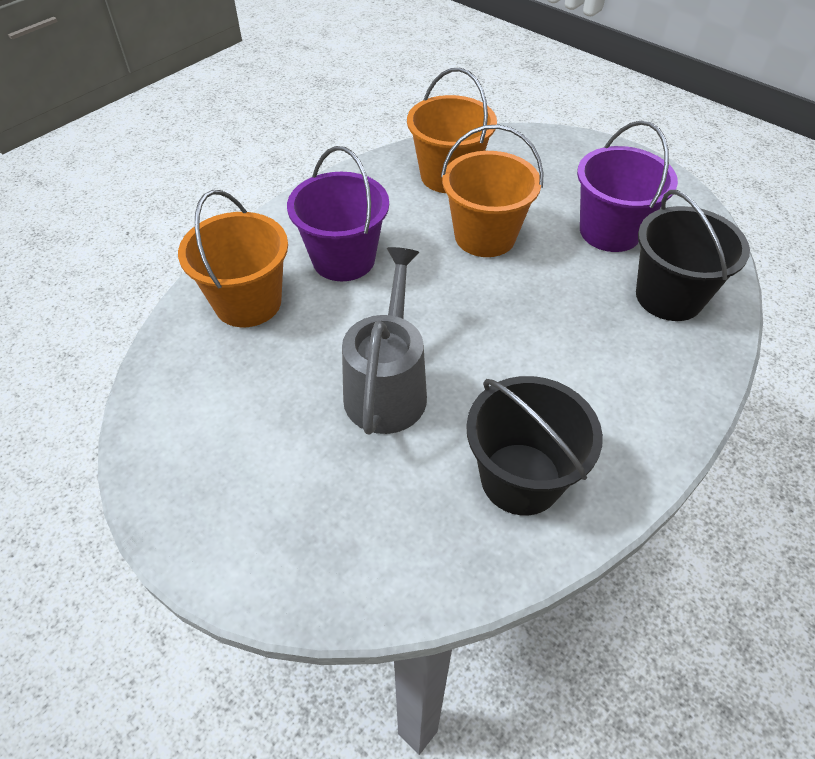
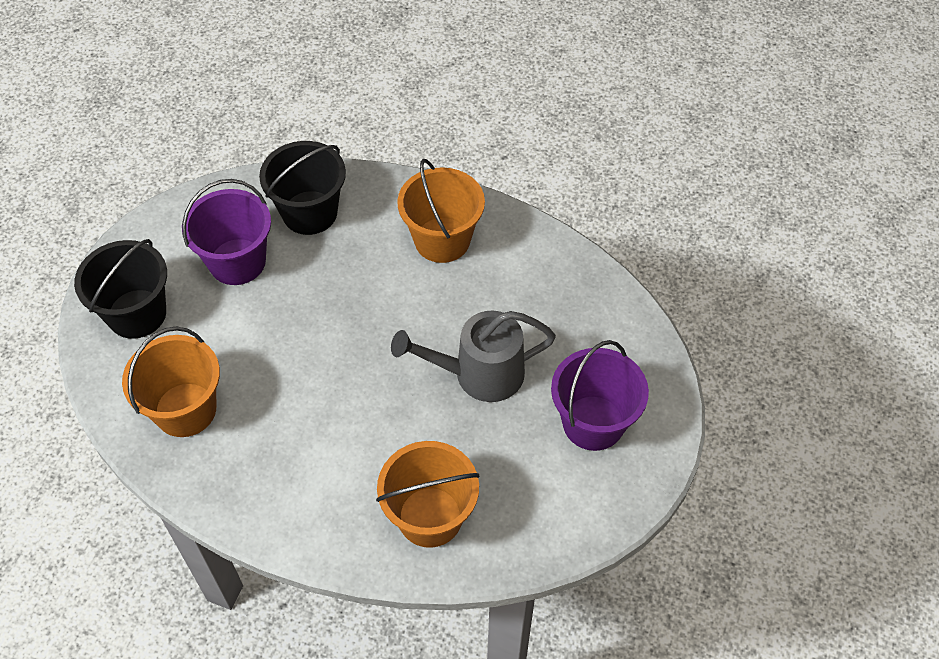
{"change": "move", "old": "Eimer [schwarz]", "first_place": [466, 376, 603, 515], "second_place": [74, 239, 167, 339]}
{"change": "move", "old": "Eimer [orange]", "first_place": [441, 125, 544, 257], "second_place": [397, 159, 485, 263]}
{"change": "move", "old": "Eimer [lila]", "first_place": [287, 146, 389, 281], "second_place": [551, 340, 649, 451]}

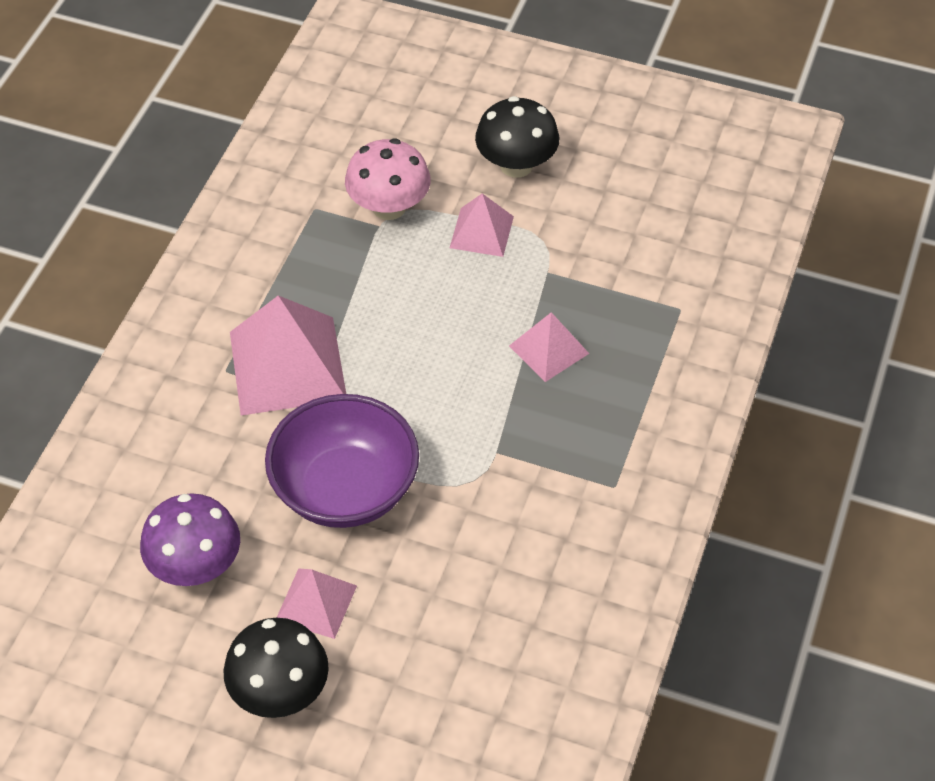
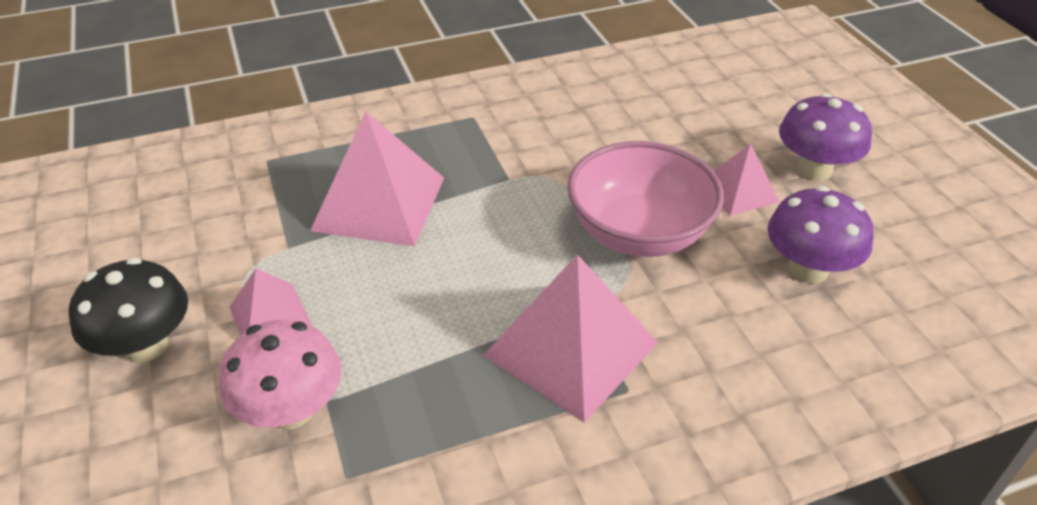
{"change": "resize", "old": "Pyramide [rosa]", "first_place": [509, 312, 589, 382], "second_place": [310, 111, 444, 246], "factor": 1.83}
{"change": "recolor", "old": "Schüssel [lila]", "new": "Schüssel [rosa]", "first_place": [265, 394, 419, 528], "second_place": [567, 141, 724, 257]}
{"change": "recolor", "old": "Pilz [schwarz]", "new": "Pilz [lila]", "first_place": [223, 618, 329, 718], "second_place": [779, 93, 872, 180]}

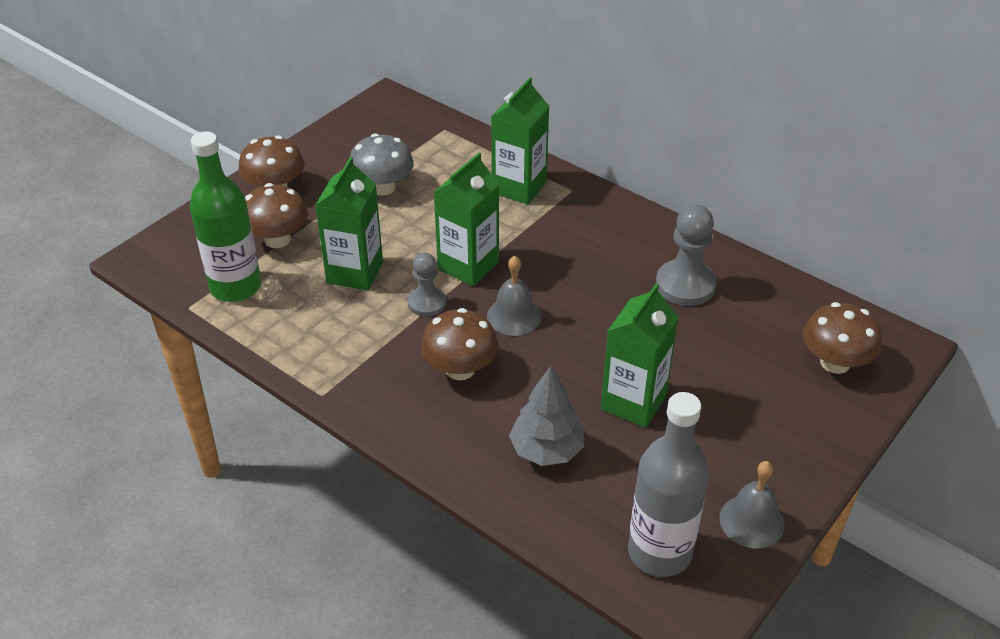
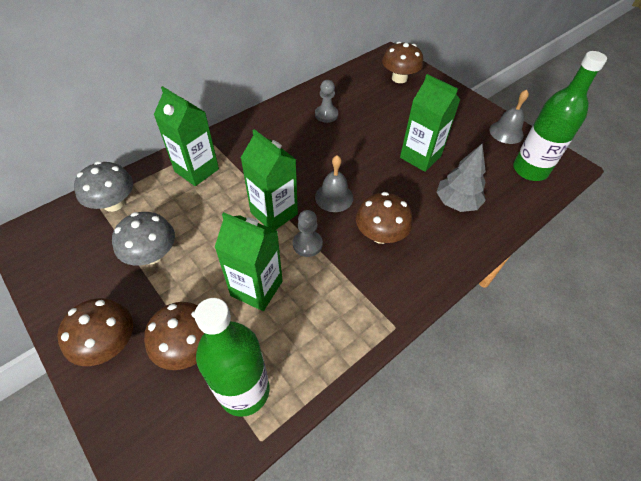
{"change": "insert", "new": "Pilz [grau]", "second_place": [74, 161, 133, 212]}
{"change": "resize", "old": "Bauer [grau]", "first_place": [656, 204, 717, 306], "second_place": [315, 80, 338, 123], "factor": 0.64}
{"change": "recolor", "old": "Flasche [grau]", "new": "Flasche [grün]", "first_place": [628, 392, 709, 577], "second_place": [513, 51, 607, 181]}

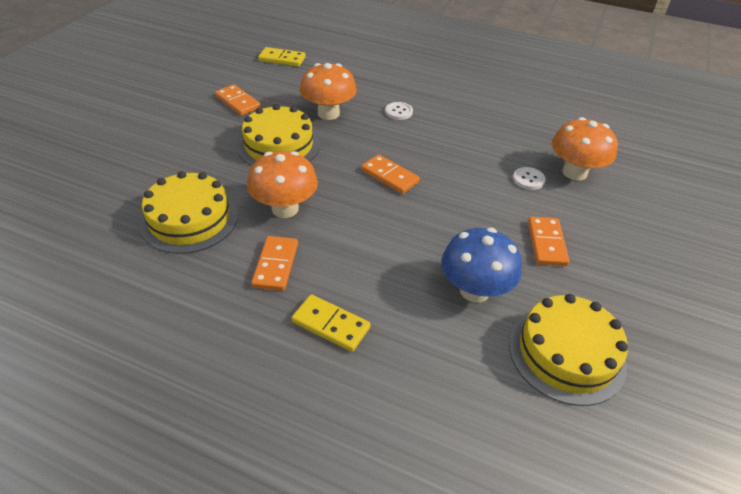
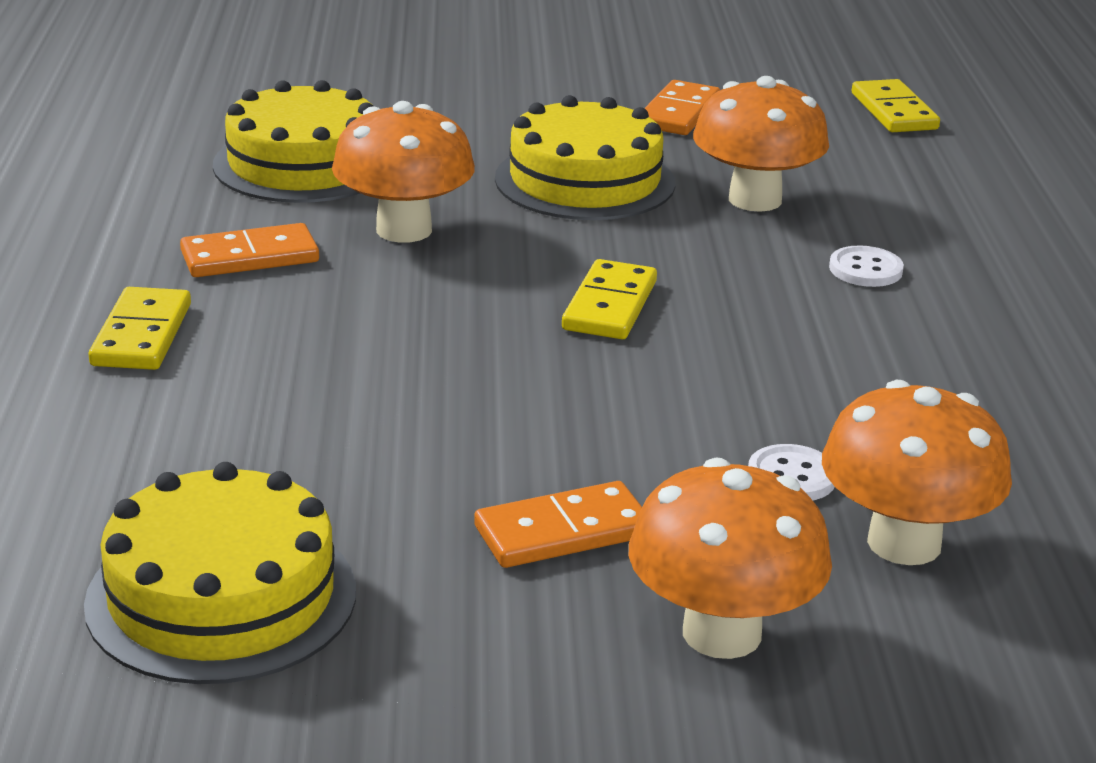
{"change": "recolor", "old": "Dominostein [orange]", "new": "Dominostein [gelb]", "first_place": [361, 154, 420, 194], "second_place": [562, 259, 657, 339]}
{"change": "insert", "new": "Pilz [orange]", "second_place": [629, 458, 832, 659]}
{"change": "delete", "old": "Pilz [blau]", "first_place": [441, 228, 522, 303]}

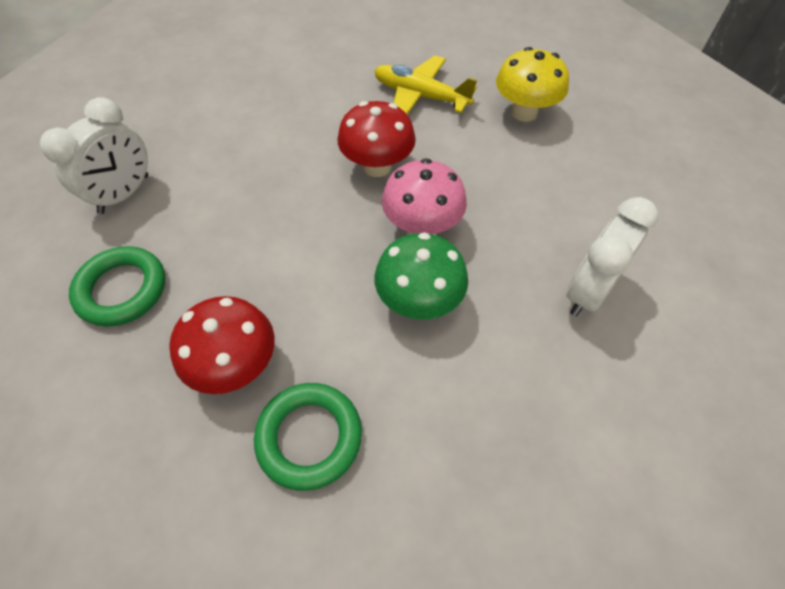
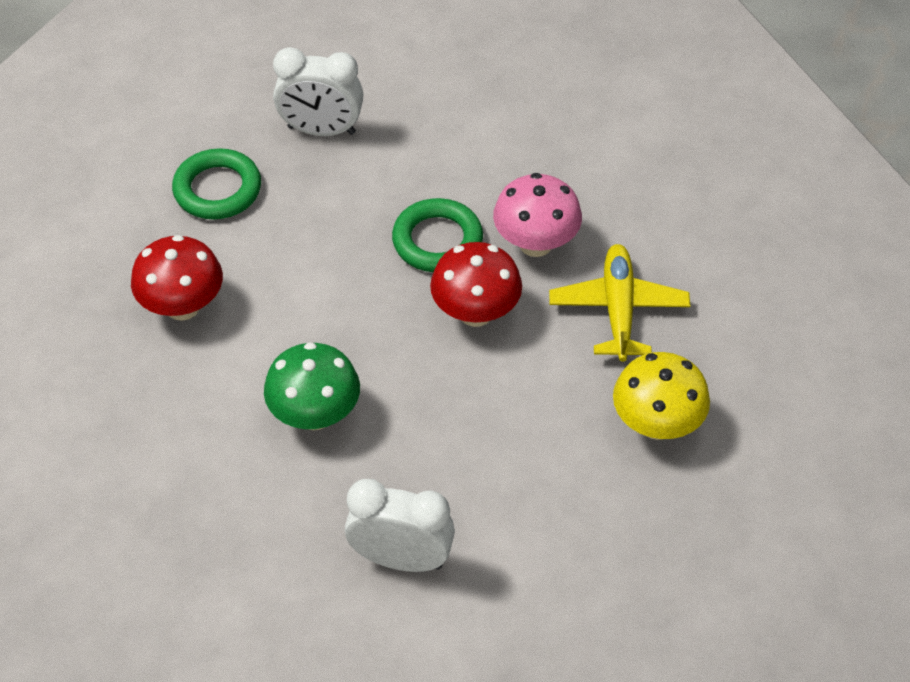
{"change": "move", "old": "Ring [grün]", "first_place": [254, 383, 362, 491], "second_place": [392, 198, 483, 272]}
{"change": "move", "old": "Pilz [rosa]", "first_place": [382, 158, 467, 235], "second_place": [493, 173, 582, 257]}

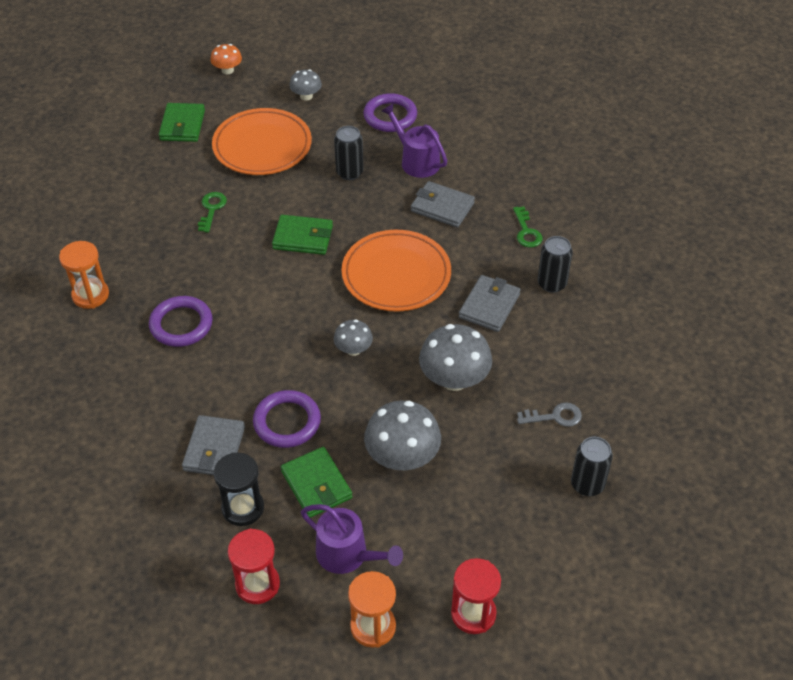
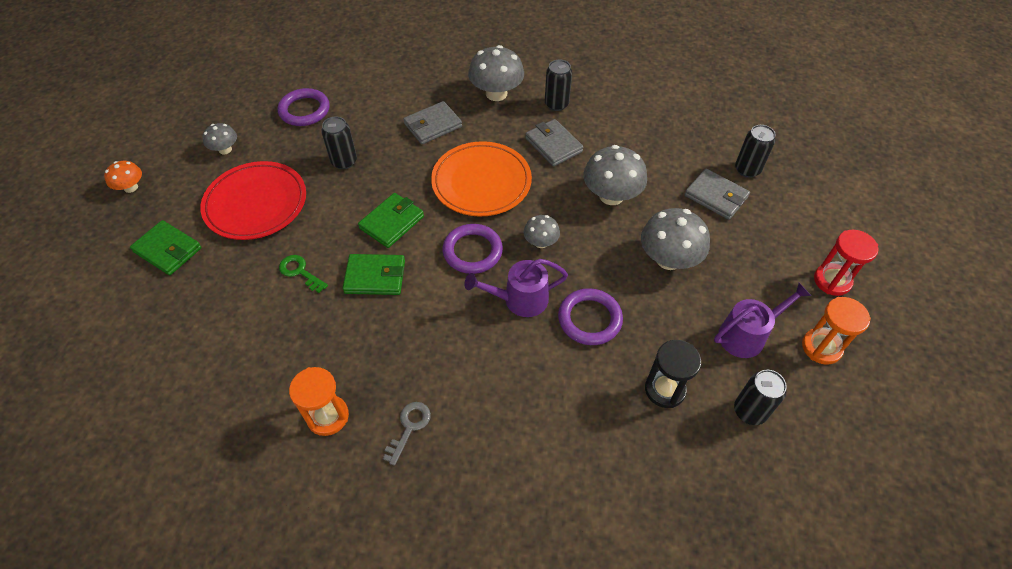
{"change": "recolor", "old": "Teller [orange]", "new": "Teller [rot]", "first_place": [212, 108, 312, 175], "second_place": [200, 161, 306, 240]}
{"change": "move", "old": "Geldbörse [grün]", "first_place": [281, 447, 353, 518], "second_place": [343, 254, 405, 295]}
{"change": "move", "old": "Schlüssel [grau]", "first_place": [517, 402, 582, 427], "second_place": [383, 402, 431, 466]}
{"change": "move", "old": "Ring [lila]", "first_place": [149, 296, 213, 347], "second_place": [442, 224, 503, 274]}
{"change": "move", "old": "Gießkanne [lila]", "first_place": [382, 103, 447, 178], "second_place": [464, 259, 568, 317]}
{"change": "replace", "old": "Schlüssel [grün]", "new": "Pilz [grau]", "first_place": [513, 206, 542, 248], "second_place": [468, 45, 524, 101]}
{"change": "move", "old": "Geldbörse [grau]", "first_place": [182, 415, 245, 475], "second_place": [685, 169, 750, 220]}
{"change": "replace", "old": "Sanduhr [rot]", "new": "Dose [schwarz]", "first_place": [228, 528, 280, 604], "second_place": [734, 370, 787, 425]}

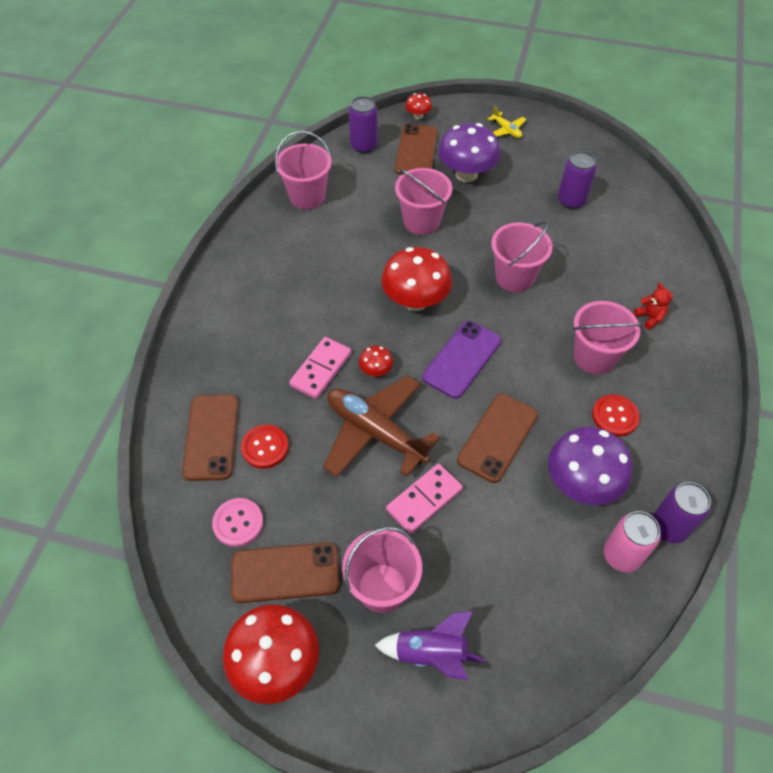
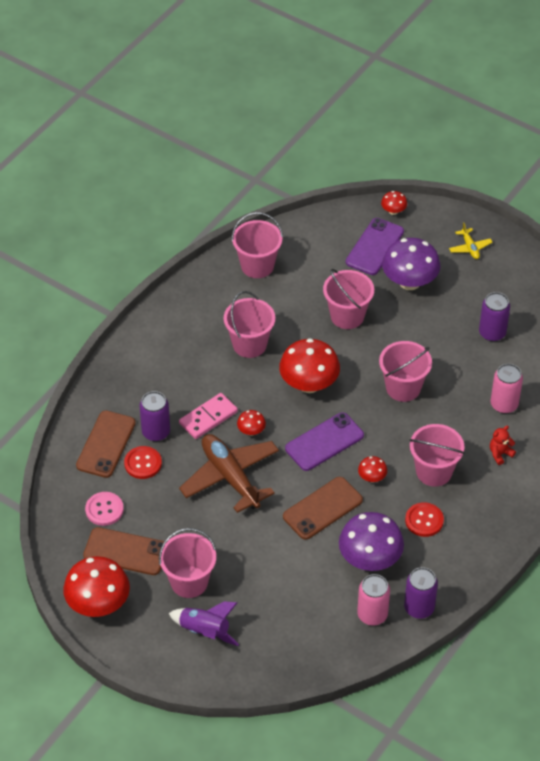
{"change": "move", "old": "Dose [lila]", "first_place": [349, 96, 378, 153], "second_place": [140, 391, 170, 441]}
{"change": "insert", "new": "Eimer [rosa]", "second_place": [224, 291, 275, 358]}
{"change": "recolor", "old": "Handy [braun]", "new": "Handy [lila]", "first_place": [395, 124, 438, 175], "second_place": [346, 218, 404, 275]}
{"change": "insert", "new": "Pilz [rot]", "second_place": [358, 456, 387, 482]}
{"change": "rotate", "old": "Teddybär [rot]", "first_place": [634, 283, 673, 330], "second_place": [490, 426, 516, 465], "degrees": -120}
{"change": "insert", "new": "Dose [rosa]", "second_place": [491, 364, 523, 414]}
{"change": "delete", "old": "Dominostein [rosa]", "first_place": [386, 463, 463, 534]}

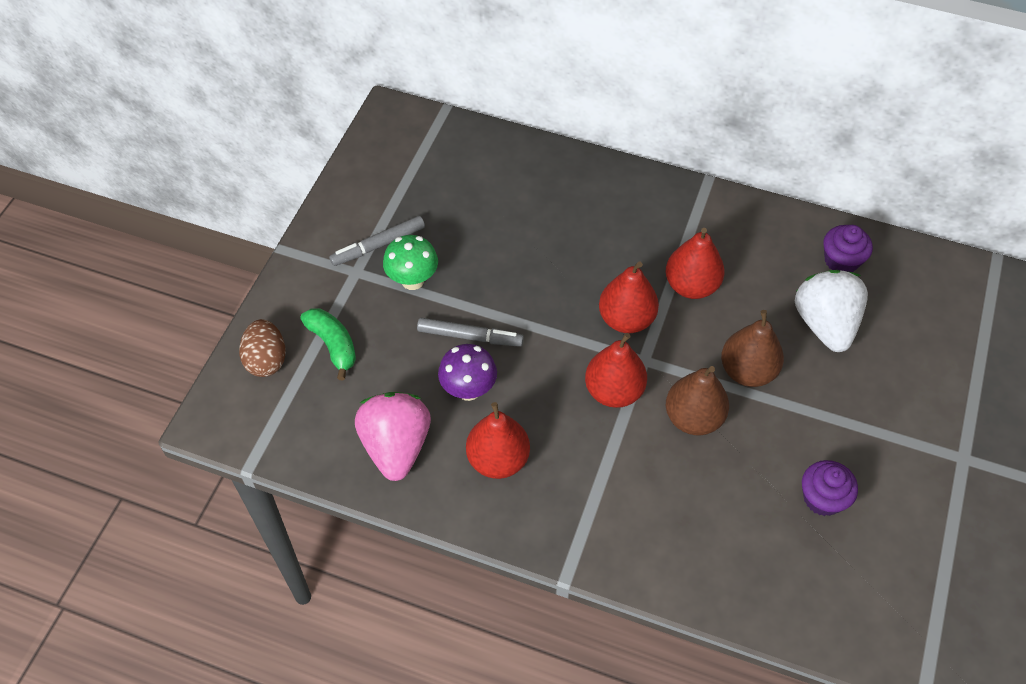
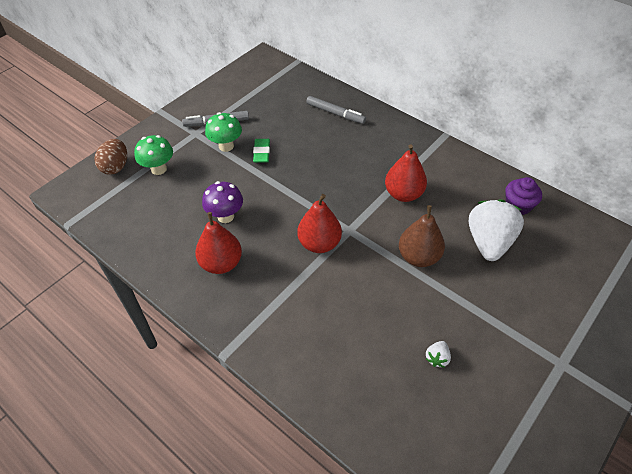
{"change": "replace", "old": "Banane [grün]", "new": "Pilz [grün]", "first_place": [300, 308, 356, 380], "second_place": [134, 135, 173, 175]}
{"change": "insert", "new": "Radiergummi [grün]", "second_place": [253, 139, 270, 163]}
{"change": "move", "old": "Filzstift [grau]", "first_place": [417, 318, 524, 347], "second_place": [306, 96, 366, 124]}
{"change": "replace", "old": "Muffin [lila]", "new": "Erdbeere [weiß]", "first_place": [802, 460, 858, 516], "second_place": [426, 341, 451, 368]}
{"change": "delete", "old": "Erdbeere [rosa]", "first_place": [355, 392, 431, 481]}
{"change": "delete", "old": "Birne [rot]", "first_place": [599, 261, 659, 333]}
{"change": "delete", "old": "Birne [braun]", "first_place": [666, 366, 729, 435]}

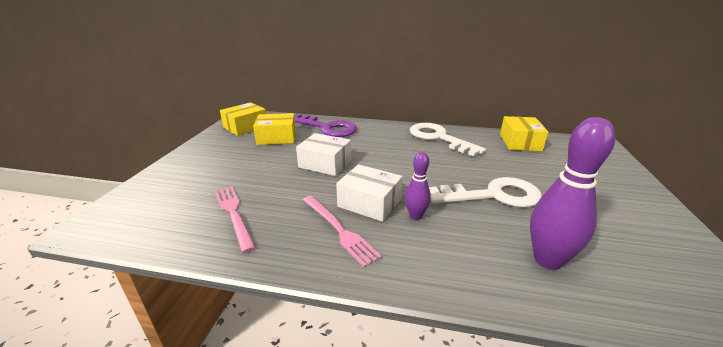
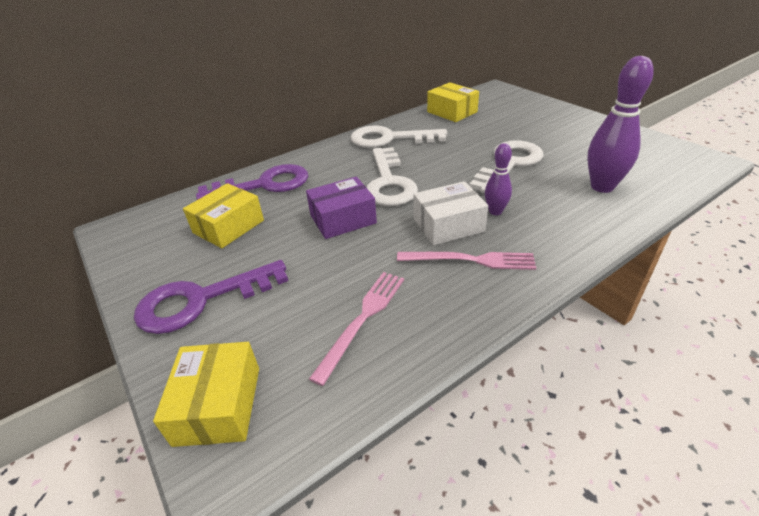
{"change": "insert", "new": "Schlüssel [lila]", "second_place": [134, 260, 288, 334]}
{"change": "move", "old": "Schachtel [gelb]", "first_place": [220, 102, 266, 136], "second_place": [153, 342, 259, 447]}
{"change": "recolor", "old": "Schachtel [weiß]", "new": "Schachtel [lila]", "first_place": [296, 133, 351, 176], "second_place": [306, 177, 377, 239]}
{"change": "rotate", "old": "Gabel [rosa]", "first_place": [215, 186, 256, 253], "second_place": [309, 272, 404, 386], "degrees": 105}
{"change": "insert", "new": "Schlüssel [weiß]", "second_place": [367, 147, 418, 206]}

